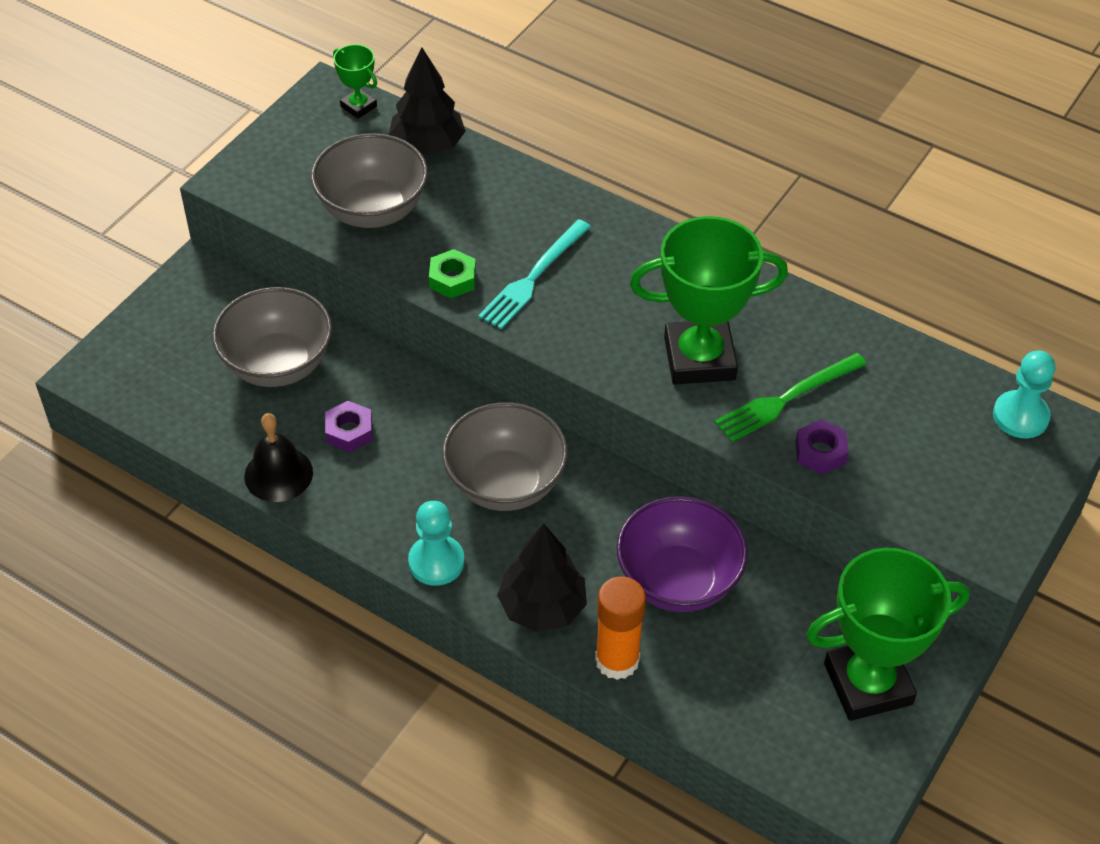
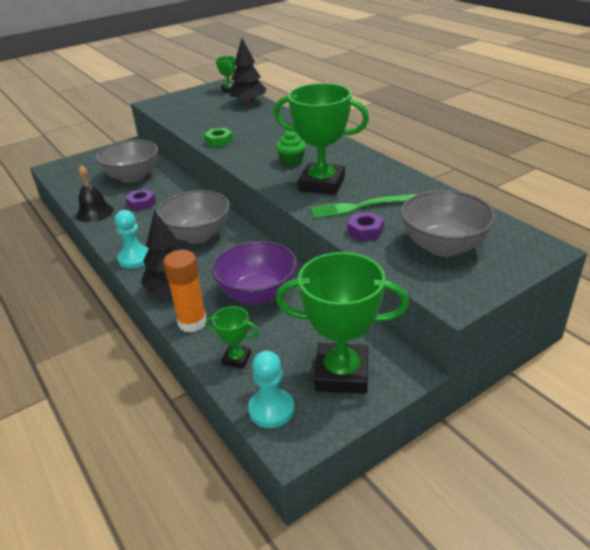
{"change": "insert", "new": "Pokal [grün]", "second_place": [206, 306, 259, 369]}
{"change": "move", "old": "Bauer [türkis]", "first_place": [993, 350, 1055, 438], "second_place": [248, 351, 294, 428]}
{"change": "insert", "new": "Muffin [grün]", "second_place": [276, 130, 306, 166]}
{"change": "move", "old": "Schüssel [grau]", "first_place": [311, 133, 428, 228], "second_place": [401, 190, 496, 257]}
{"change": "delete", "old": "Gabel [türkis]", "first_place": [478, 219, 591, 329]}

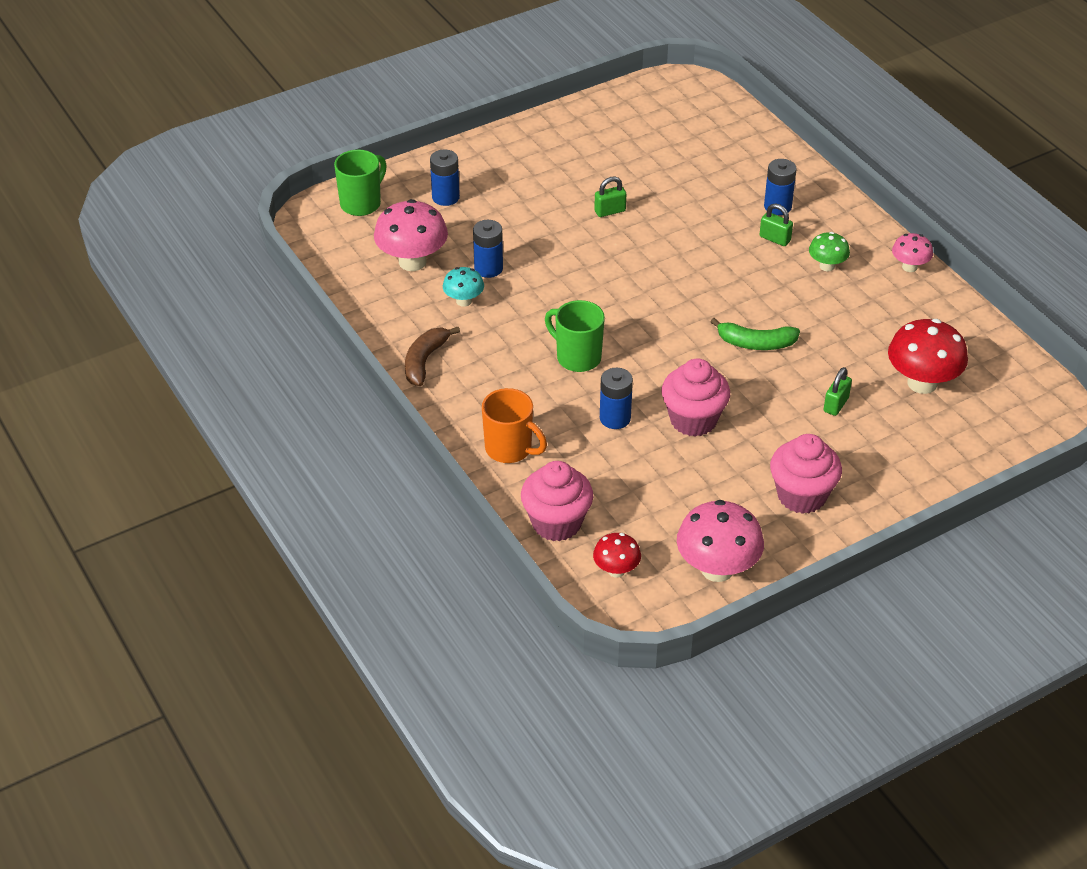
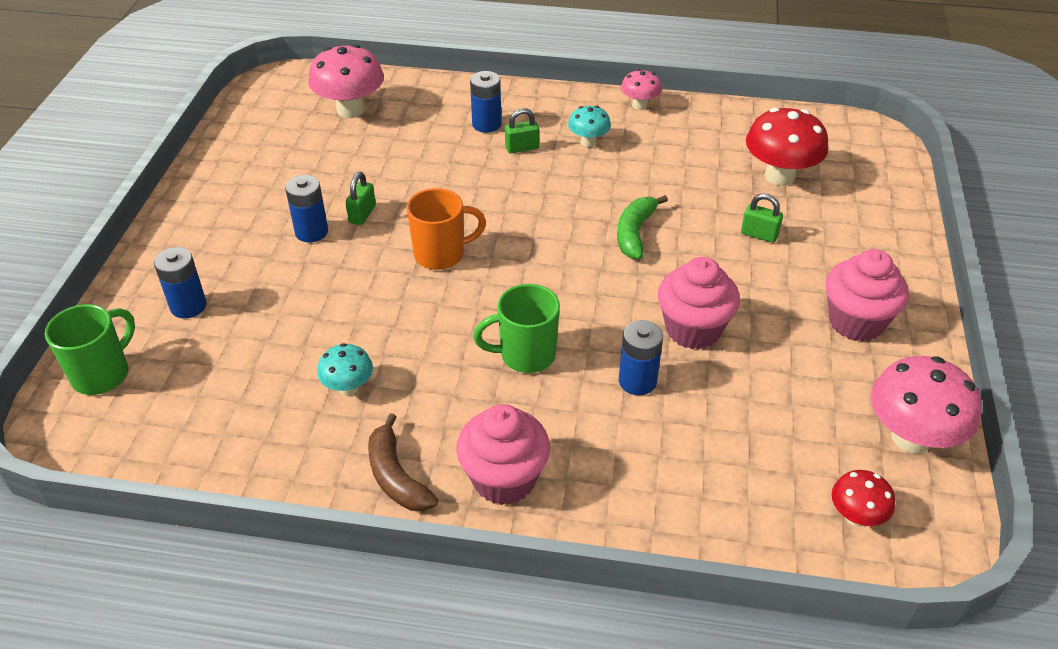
{"change": "rotate", "old": "Tasse [grün]", "first_place": [334, 150, 387, 216], "second_place": [45, 304, 135, 395], "degrees": 45}
{"change": "move", "old": "Batterie [blau]", "first_place": [473, 220, 503, 278], "second_place": [285, 175, 328, 242]}
{"change": "move", "old": "Pilz [rosa]", "first_place": [374, 199, 448, 271], "second_place": [308, 44, 384, 118]}
{"change": "move", "old": "Tasse [orange]", "first_place": [482, 388, 547, 463], "second_place": [407, 188, 486, 270]}
{"change": "move", "old": "Muffin [rosa]", "first_place": [521, 461, 593, 541], "second_place": [456, 404, 550, 505]}
{"change": "recolor", "old": "Pilz [grün]", "new": "Pilz [türkis]", "first_place": [809, 232, 850, 271], "second_place": [568, 106, 611, 147]}
{"change": "rotate", "old": "Banane [grün]", "first_place": [710, 318, 800, 350], "second_place": [617, 195, 668, 259], "degrees": 150}
{"change": "rotate", "old": "Vorhängeschloss [grün]", "first_place": [824, 367, 852, 416], "second_place": [741, 193, 783, 243], "degrees": -45}

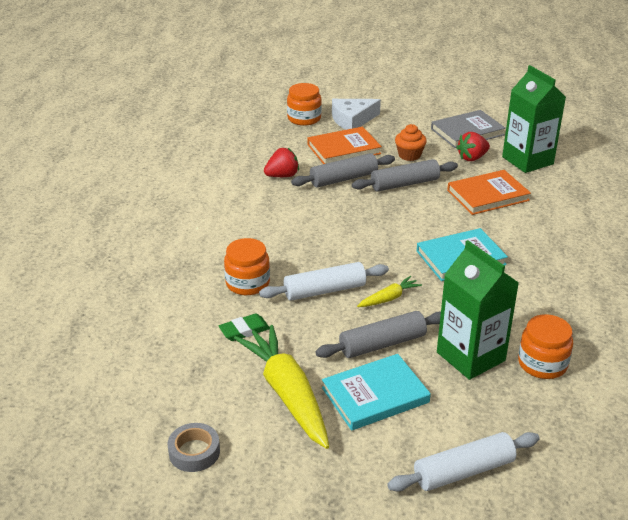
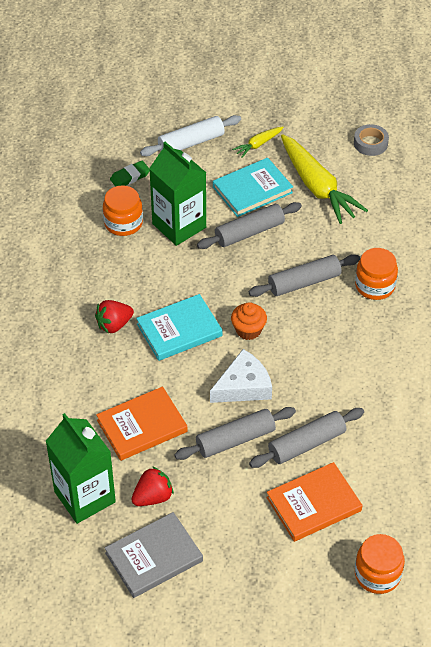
{"change": "move", "old": "Erdbeere [rot]", "first_place": [264, 148, 299, 177], "second_place": [95, 300, 134, 334]}
{"change": "move", "old": "Radiergummi [grün]", "first_place": [218, 313, 270, 341], "second_place": [110, 161, 150, 187]}
{"change": "move", "old": "Käse [weiß]", "first_place": [332, 99, 381, 130], "second_place": [210, 349, 272, 403]}
{"change": "move", "old": "Muffin [orange]", "first_place": [395, 124, 427, 161], "second_place": [231, 302, 267, 340]}
{"change": "move", "old": "Karotte [gelb]", "first_place": [357, 276, 422, 307], "second_place": [232, 126, 284, 158]}
{"change": "recolor", "old": "Nudelholz [weiß]", "new": "Nudelholz [grau]", "first_place": [259, 262, 389, 301], "second_place": [249, 254, 360, 297]}

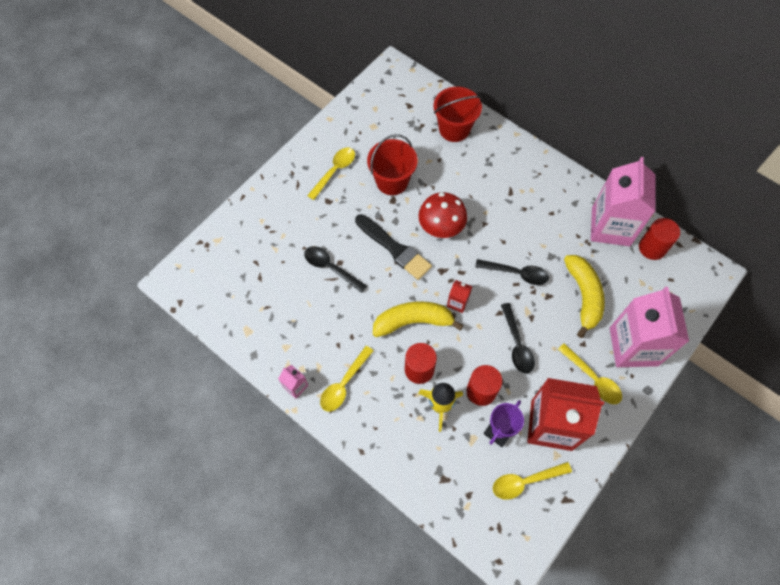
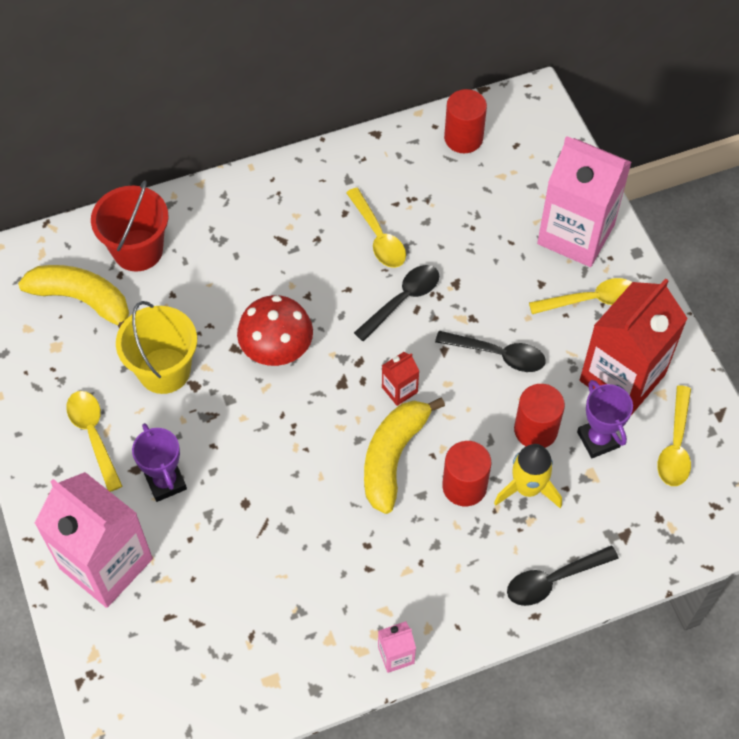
{"change": "move", "old": "Banane [gelb]", "first_place": [564, 255, 605, 338], "second_place": [18, 265, 129, 329]}
{"change": "move", "old": "Getränkekarton [rosa]", "first_place": [591, 157, 656, 246], "second_place": [34, 472, 153, 608]}
{"change": "recolor", "old": "Eimer [rot]", "new": "Eimer [gelb]", "first_place": [367, 134, 417, 195], "second_place": [116, 301, 197, 394]}
{"change": "insert", "new": "Pokal [lila]", "second_place": [132, 423, 187, 502]}
{"change": "move", "old": "Löffel [gelb]", "first_place": [320, 346, 373, 411], "second_place": [346, 188, 406, 268]}
{"change": "move", "old": "Löffel [schwarz]", "first_place": [304, 246, 367, 293], "second_place": [507, 546, 619, 606]}
{"change": "delete", "old": "Pinsel [schwarz]", "first_place": [355, 214, 432, 280]}

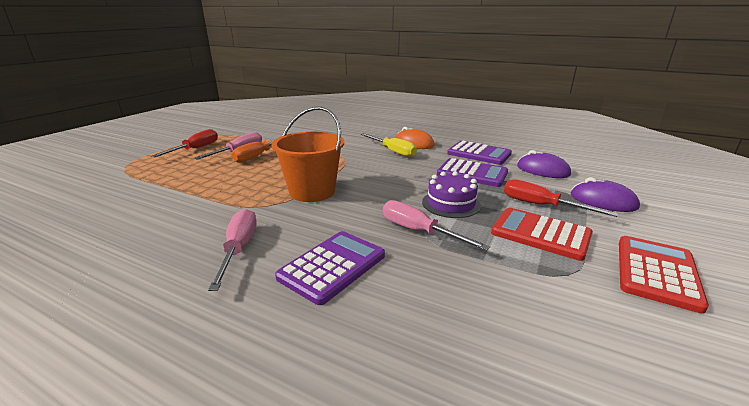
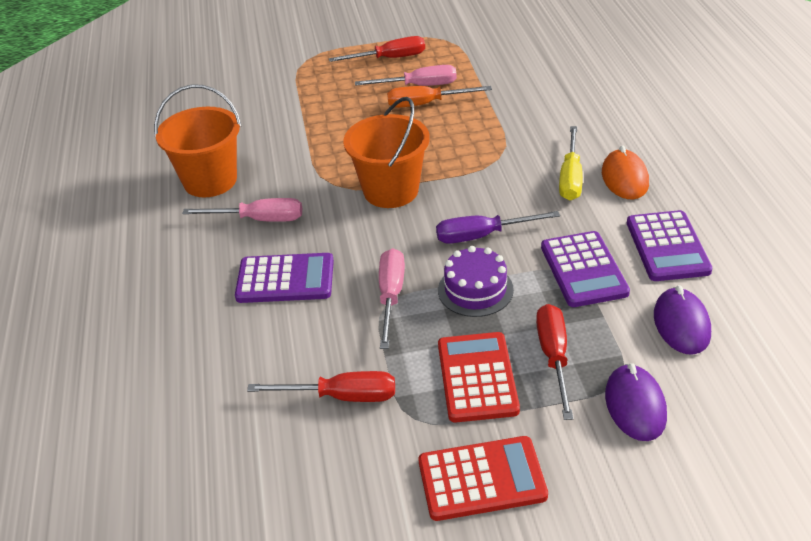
{"change": "insert", "new": "Eimer [orange]", "second_place": [154, 84, 241, 197]}
{"change": "rotate", "old": "Schraubenzieher [rosa]", "first_place": [208, 209, 256, 291], "second_place": [182, 198, 302, 222], "degrees": 45}
{"change": "insert", "new": "Schraubenzieher [rot]", "second_place": [247, 371, 395, 402]}
{"change": "insert", "new": "Schraubenzieher [lila]", "second_place": [436, 211, 560, 244]}

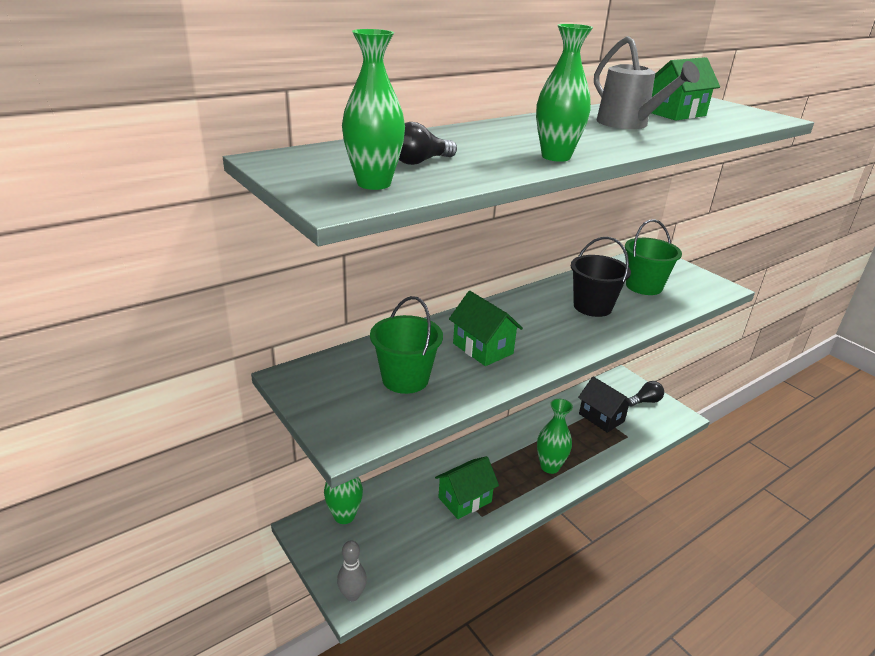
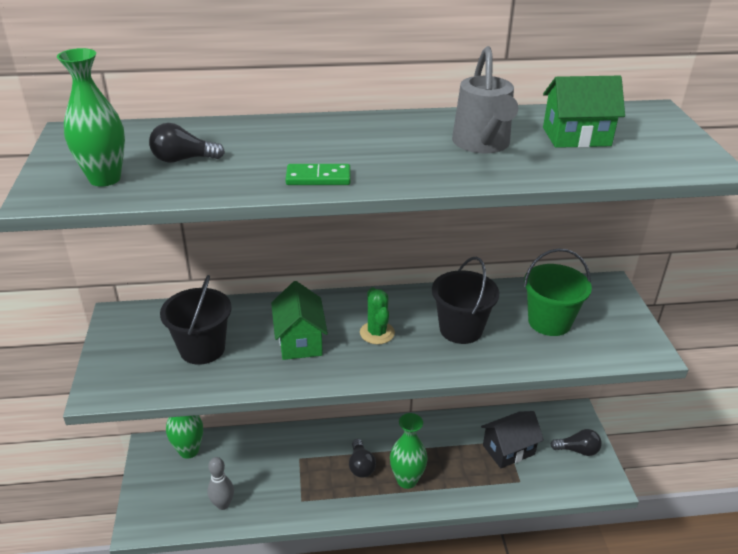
{"change": "recolor", "old": "Eimer [grün]", "new": "Eimer [schwarz]", "first_place": [370, 296, 443, 394], "second_place": [160, 275, 232, 365]}
{"change": "move", "old": "Bowlingkegel [grau]", "first_place": [337, 540, 367, 601], "second_place": [207, 457, 234, 510]}
{"change": "replace", "old": "Vase [grün]", "new": "Dominostein [grün]", "first_place": [536, 24, 593, 162], "second_place": [285, 164, 351, 185]}
{"change": "insert", "new": "Glühbirne [schwarz]", "second_place": [349, 439, 376, 478]}
{"change": "insert", "new": "Kaktus [grün]", "second_place": [360, 287, 395, 344]}
{"change": "rotate", "old": "Haus [schwarz]", "first_place": [578, 377, 633, 433], "second_place": [481, 411, 544, 468], "degrees": 75}
{"change": "delete", "old": "Haus [grün]", "first_place": [435, 456, 499, 519]}

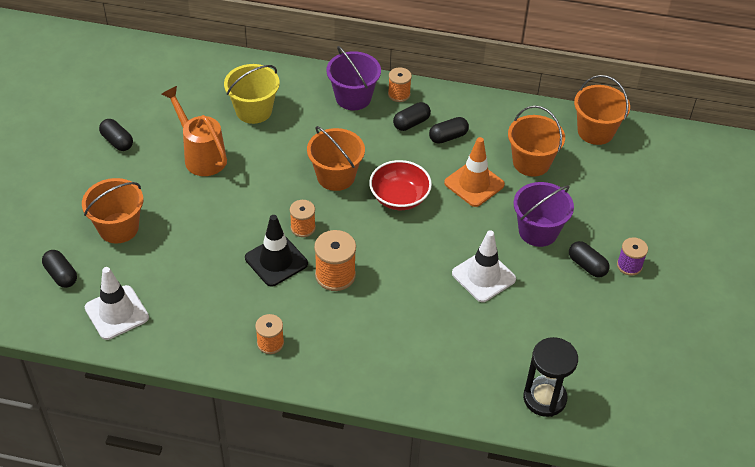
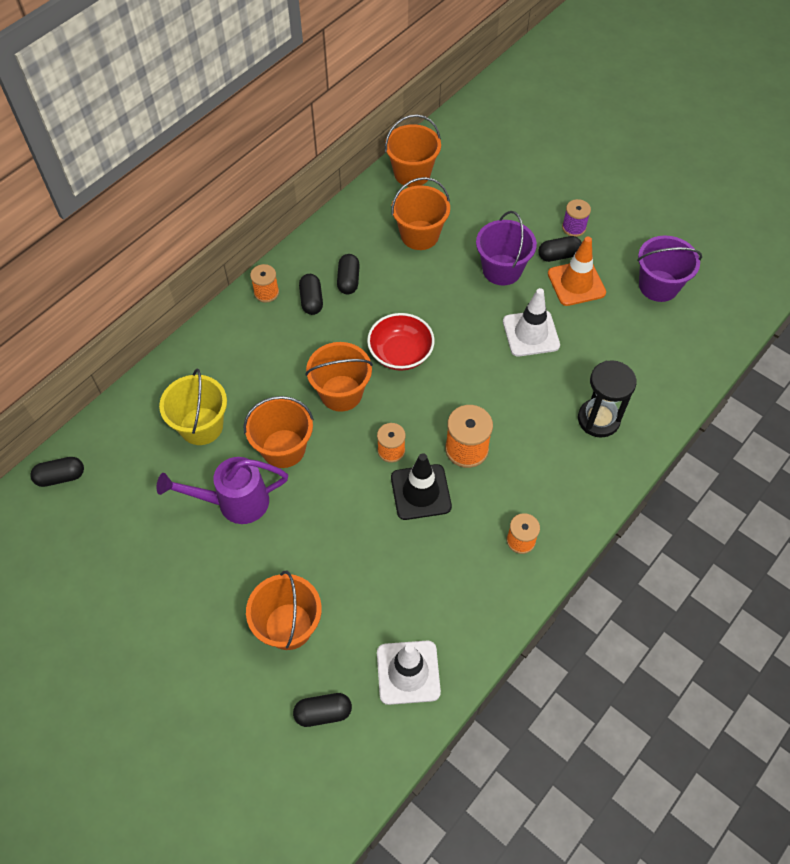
{"change": "move", "old": "Kapsel [schwarz]", "first_place": [99, 119, 133, 151], "second_place": [30, 457, 84, 487]}
{"change": "recolor", "old": "Gießkanne [orange]", "new": "Gießkanne [lila]", "first_place": [162, 86, 227, 176], "second_place": [156, 457, 288, 524]}
{"change": "insert", "new": "Eimer [orange]", "second_place": [243, 396, 314, 468]}
{"change": "move", "old": "Leitkegel [orange]", "first_place": [444, 137, 505, 207], "second_place": [548, 236, 606, 306]}
{"change": "move", "old": "Sanduhr [schwarz]", "first_place": [523, 337, 578, 417], "second_place": [578, 360, 637, 438]}
{"change": "move", "old": "Eimer [lila]", "first_place": [327, 46, 381, 110], "second_place": [637, 236, 702, 302]}

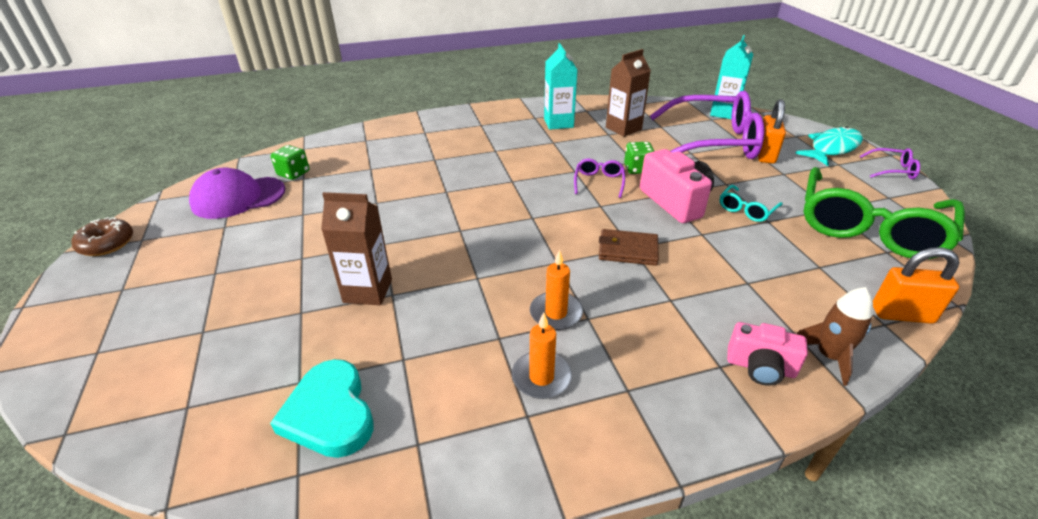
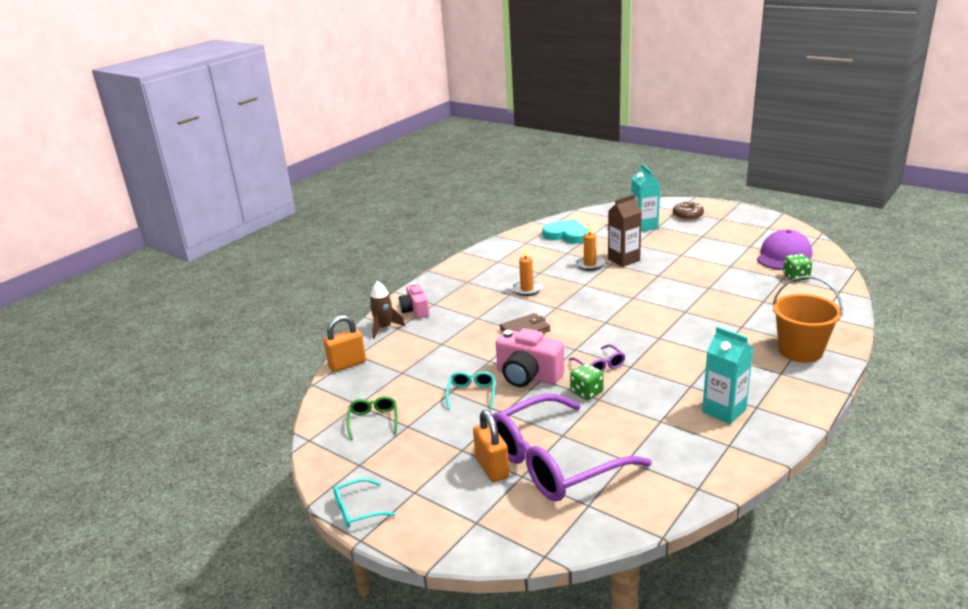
{"change": "recolor", "old": "Brille [lila]", "new": "Brille [türkis]", "first_place": [860, 148, 920, 179], "second_place": [333, 478, 395, 527]}
{"change": "resize", "old": "Brille [grün]", "first_place": [803, 167, 965, 259], "second_place": [347, 396, 398, 440], "factor": 0.41}
{"change": "rotate", "old": "Kamera [rosa]", "first_place": [727, 322, 808, 386], "second_place": [399, 283, 429, 319], "degrees": -90}
{"change": "move", "old": "Kerze [orange]", "first_place": [512, 312, 572, 399], "second_place": [575, 224, 605, 271]}
{"change": "move", "old": "Getränkekarton [türkis]", "first_place": [710, 35, 753, 119], "second_place": [631, 164, 660, 232]}
{"change": "move", "old": "Donut [braun]", "first_place": [72, 217, 133, 256], "second_place": [673, 202, 704, 220]}
{"change": "insert", "new": "Eimer [orange]", "second_place": [772, 276, 843, 363]}
{"change": "delete", "old": "Getränkekarton [braun]", "first_place": [606, 49, 651, 137]}
{"change": "delete", "old": "Fisch [türkis]", "first_place": [795, 126, 863, 166]}

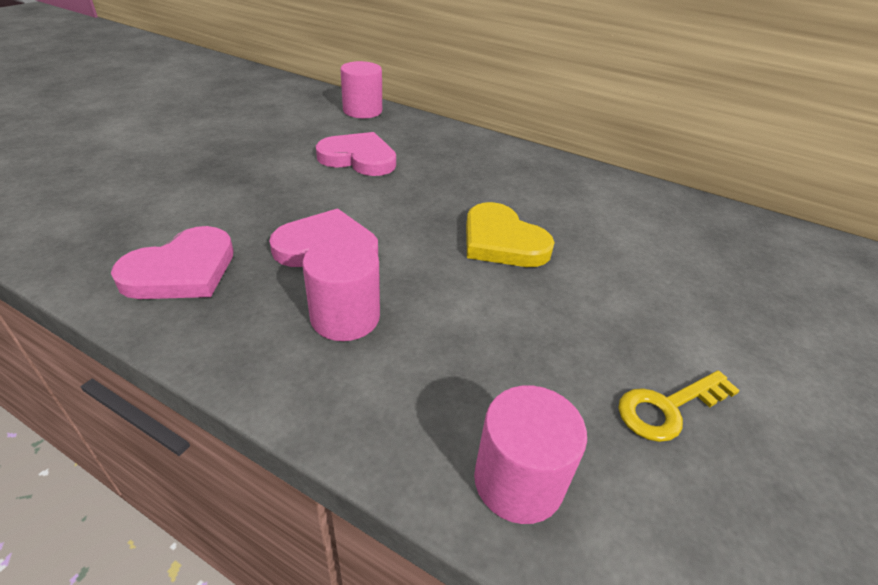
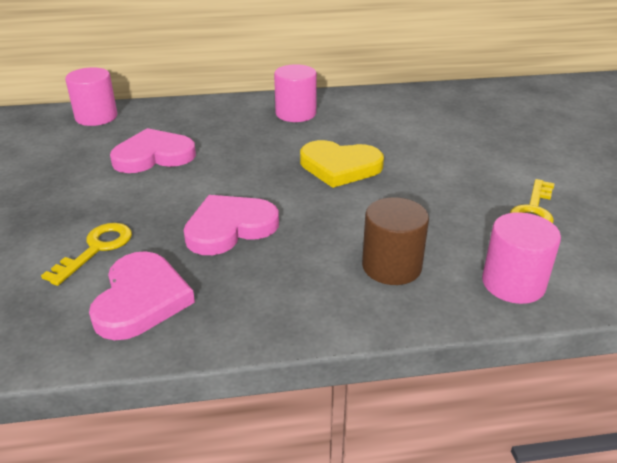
{"change": "insert", "new": "Schlüssel [gelb]", "second_place": [41, 223, 132, 286]}
{"change": "move", "old": "Vollzylinder [rosa]", "first_place": [303, 238, 380, 341], "second_place": [274, 64, 317, 122]}
{"change": "insert", "new": "Vollzylinder [braun]", "second_place": [362, 197, 429, 285]}

